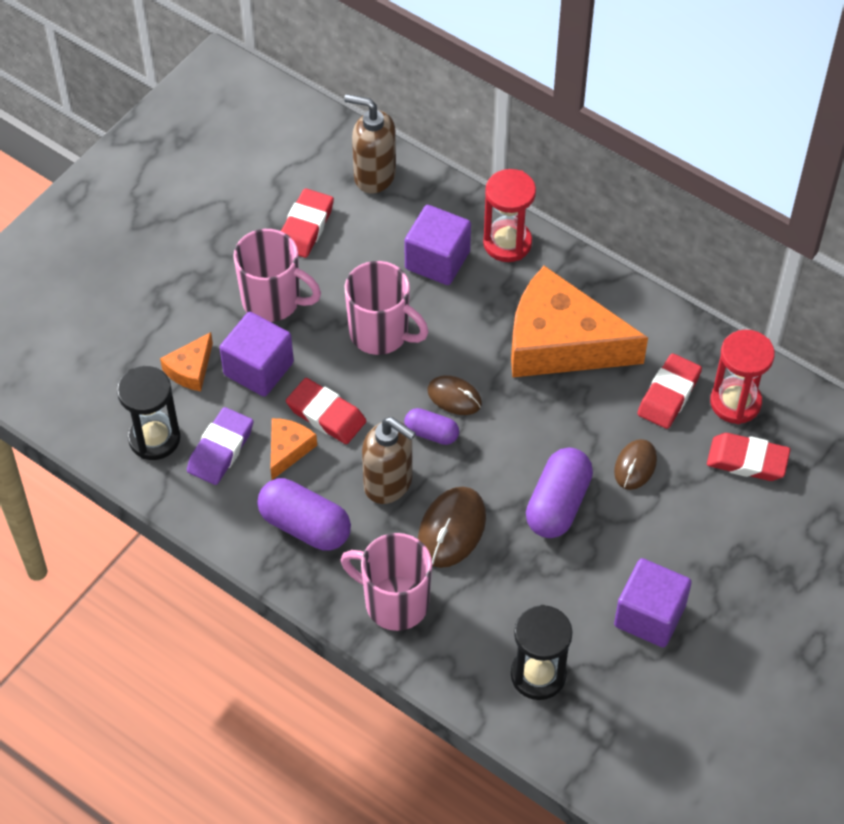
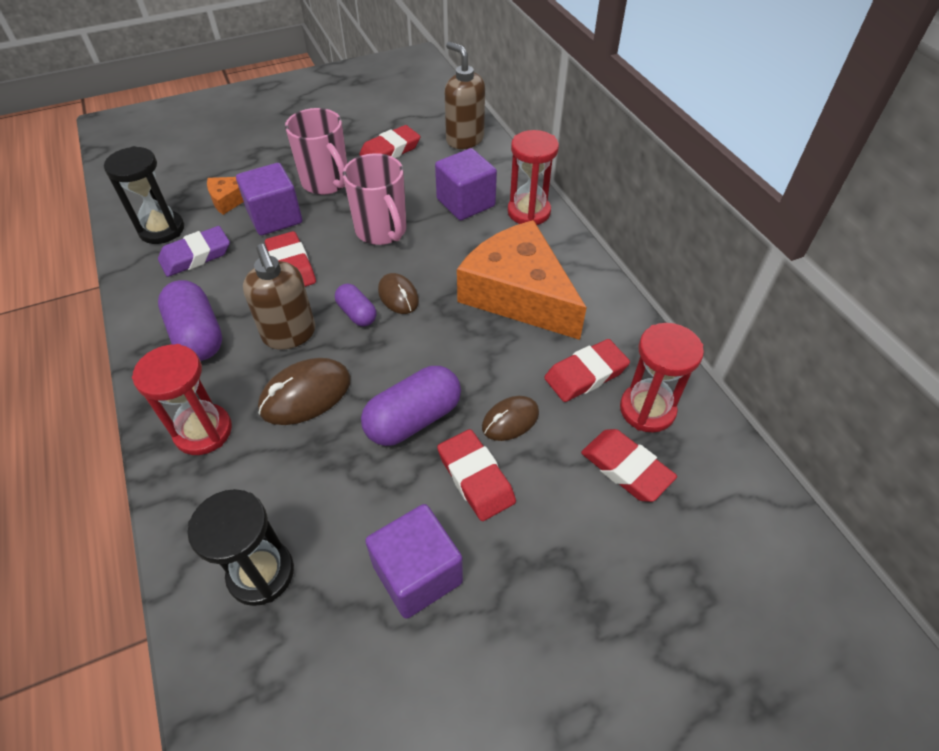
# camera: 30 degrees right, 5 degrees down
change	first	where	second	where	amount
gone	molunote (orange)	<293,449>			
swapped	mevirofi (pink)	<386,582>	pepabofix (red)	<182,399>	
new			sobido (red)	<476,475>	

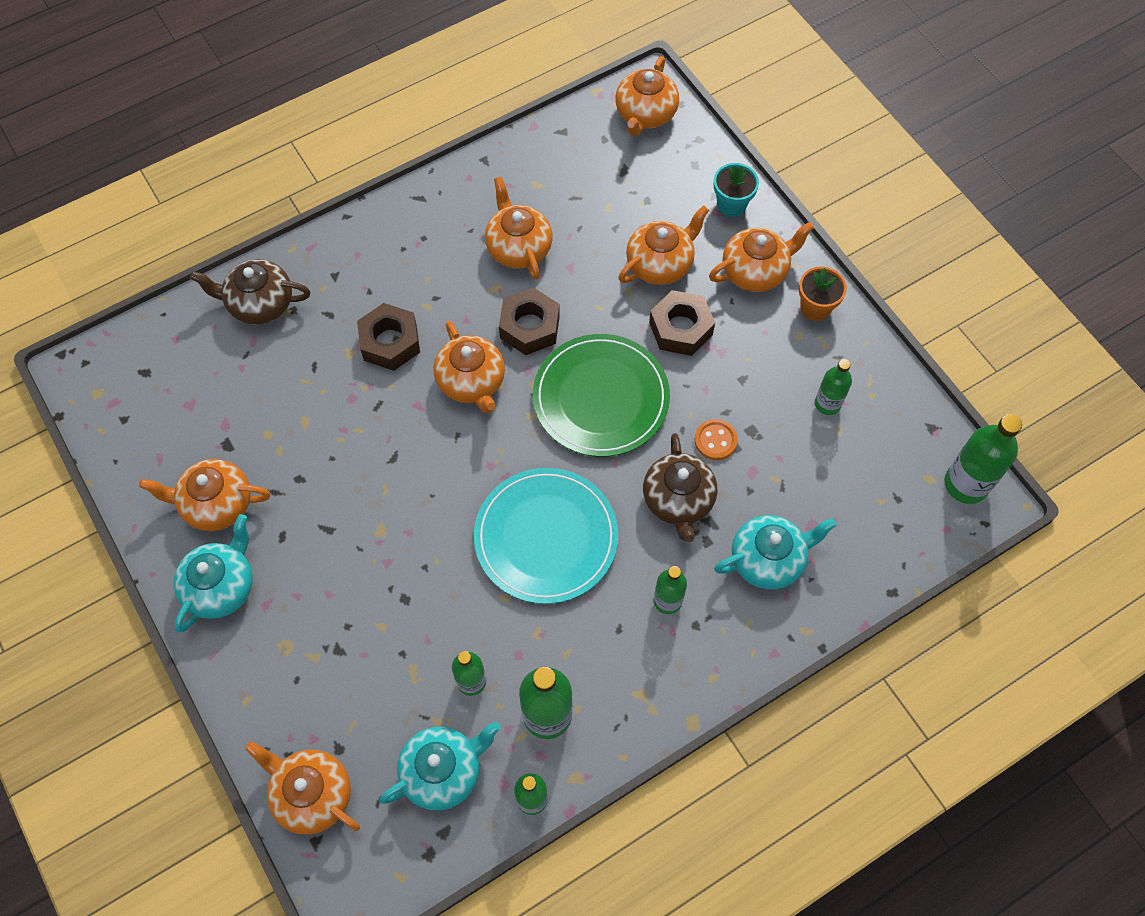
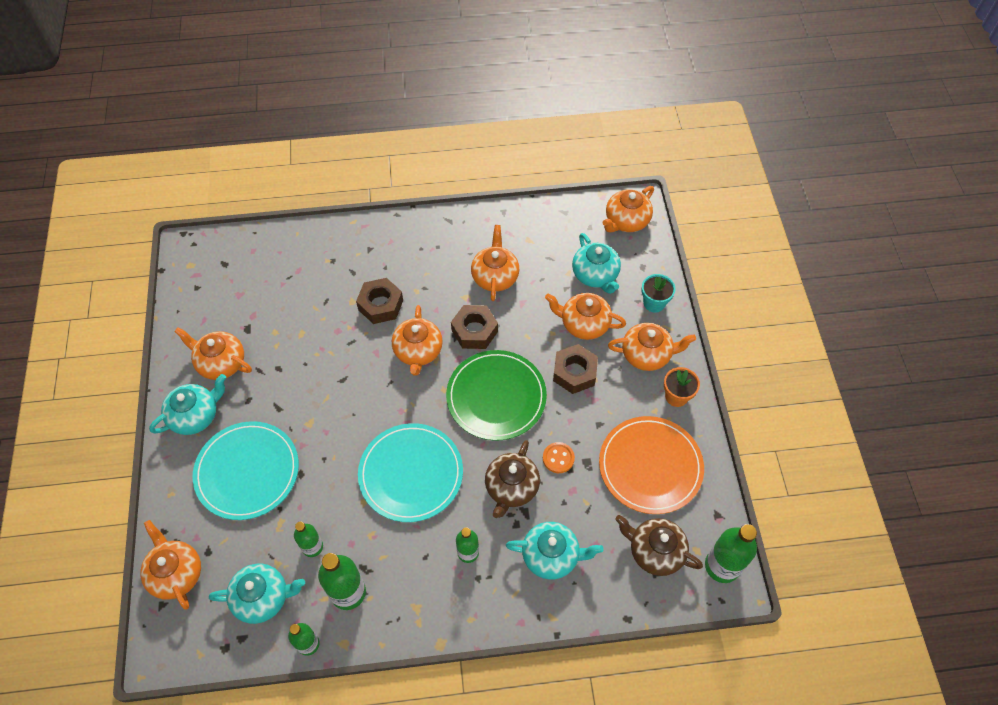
# camera: 25 degrees right, 5 degrees down
change	first	where	second	where	amount
rotated	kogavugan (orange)	<663,245>		<585,316>	150 degrees counterclockwise
shifted	kogavugan (brown)	<250,292>		<659,545>	
swapped	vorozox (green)	<833,387>	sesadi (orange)	<651,465>	
new			kogavugan (turquoise)	<596,263>	
new			sesadi (turquoise)	<245,470>	

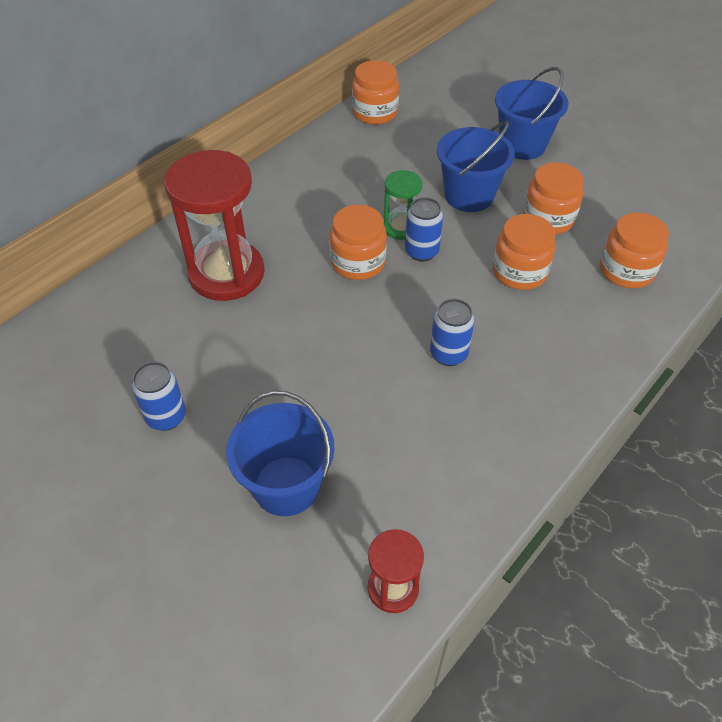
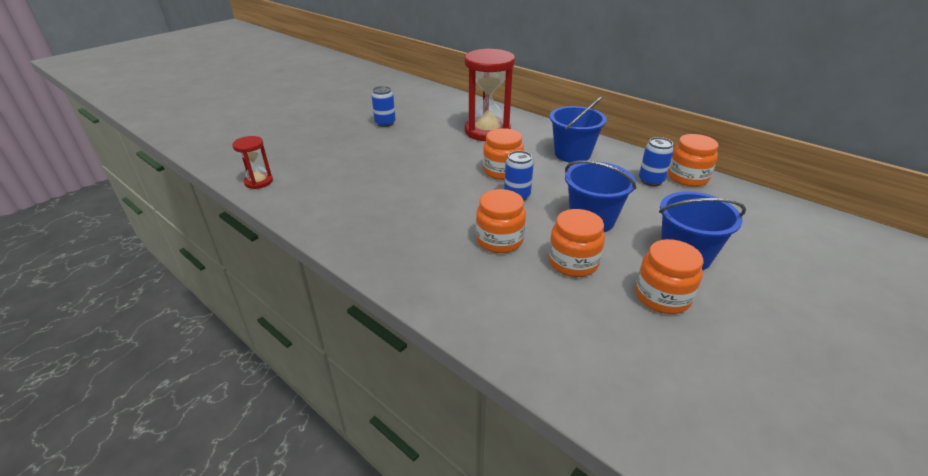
# camera: 90 degrees right, 15 degrees down
change	first	where	second	where	amount
gone	pepabofix (green)	<403,205>			
shifted	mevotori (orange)	<634,250>		<669,276>	
shifted	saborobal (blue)	<452,332>		<656,161>	
shifted	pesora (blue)	<280,453>		<578,129>	

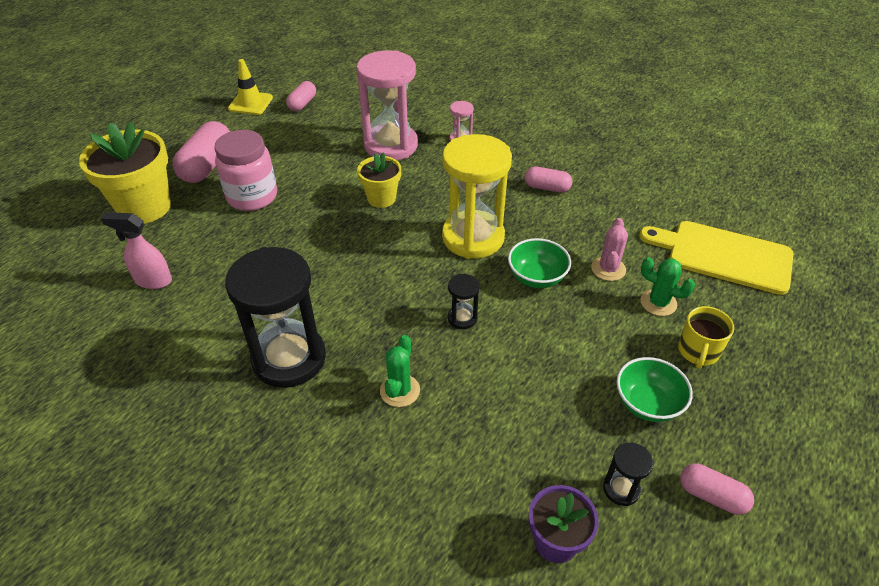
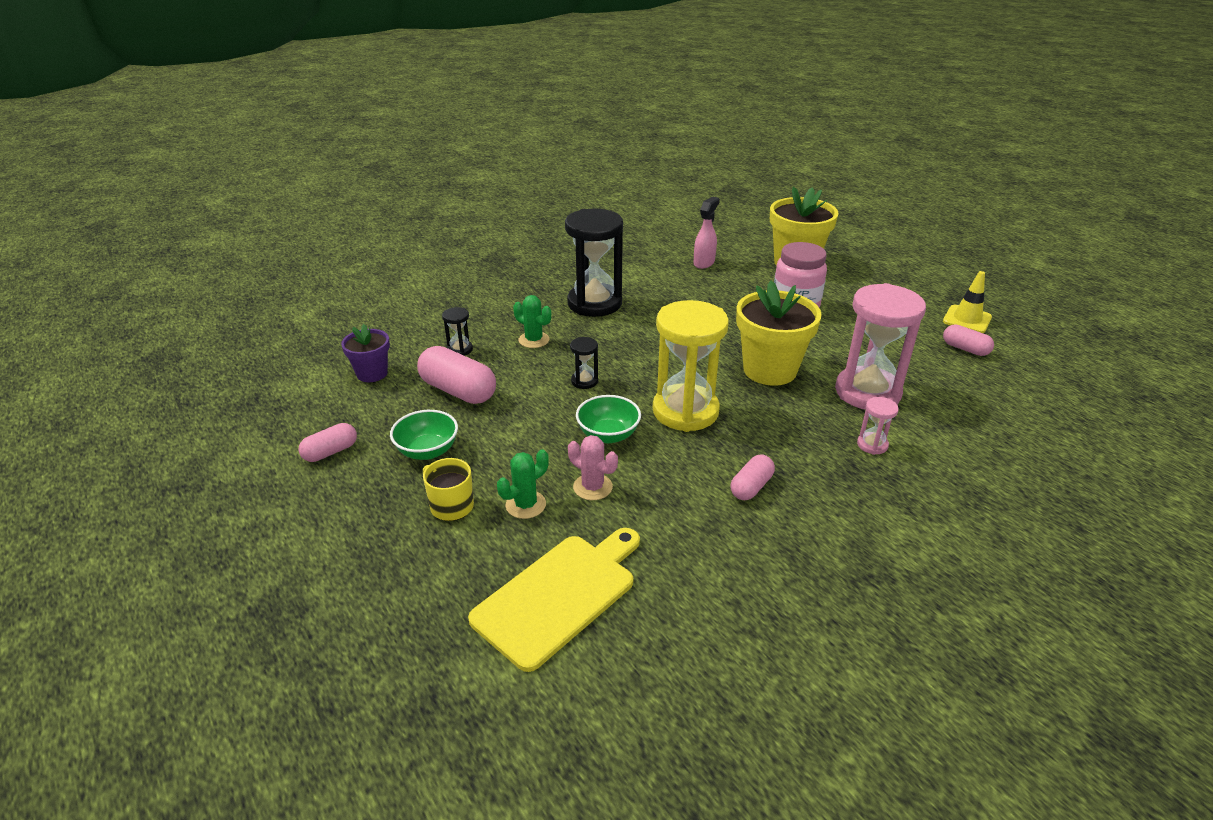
# camera: 110 degrees right, 10 degrees down
change	first	where	second	where	amount
shifted	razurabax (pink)	<201,152>		<456,375>	
scaled	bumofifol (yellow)	<379,180>		<779,333>	x1.77
shifted	pepabofix (black)	<628,474>		<457,331>	

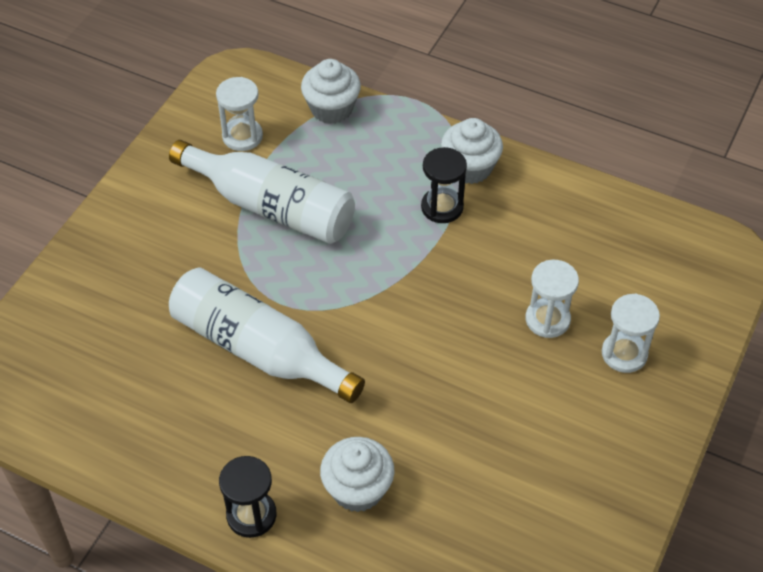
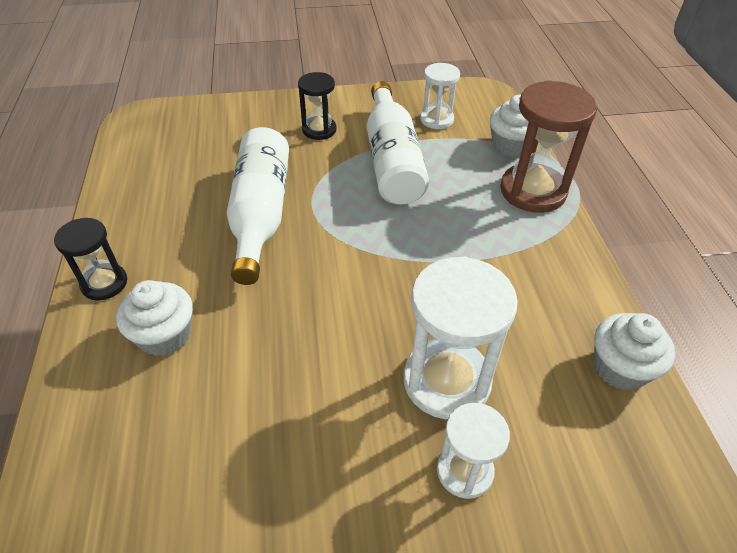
# camera: 55 degrees right, 5 degrees down
change	first	where	second	where	amount
shifted	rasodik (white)	<472,151>		<634,352>	
shifted	pepabofix (black)	<444,185>		<317,106>	
scaled	pepabofix (white)	<552,299>		<460,337>	x1.72
new			pepabofix (brown)	<548,146>	

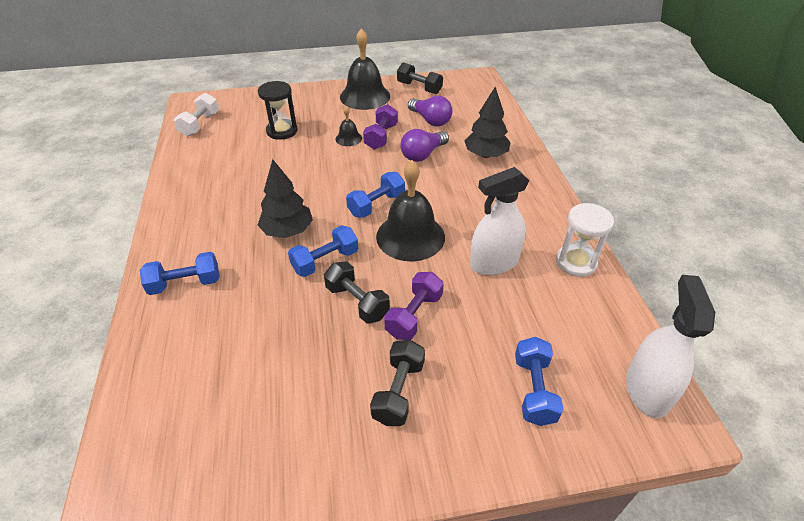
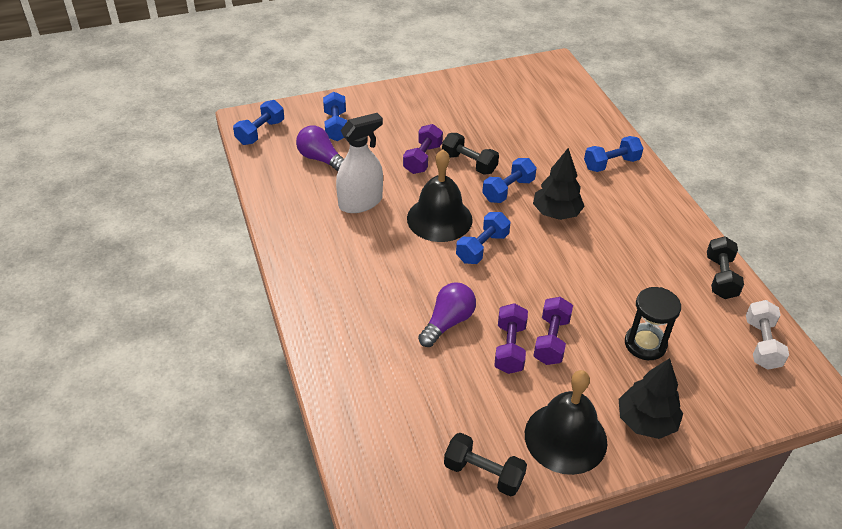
# camera: 170 degrees right, 0 degrees up
change	first	where	second	where	amount
shifted	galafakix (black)	<487,122>		<651,398>	
shifted	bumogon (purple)	<430,111>		<320,148>	
swapped	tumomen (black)	<348,126>	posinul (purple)	<553,331>	
gone	pepabofix (white)	<585,240>			
swapped	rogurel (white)	<670,346>	posinul (blue)	<258,122>	
shifted	posinul (black)	<397,382>		<725,267>	

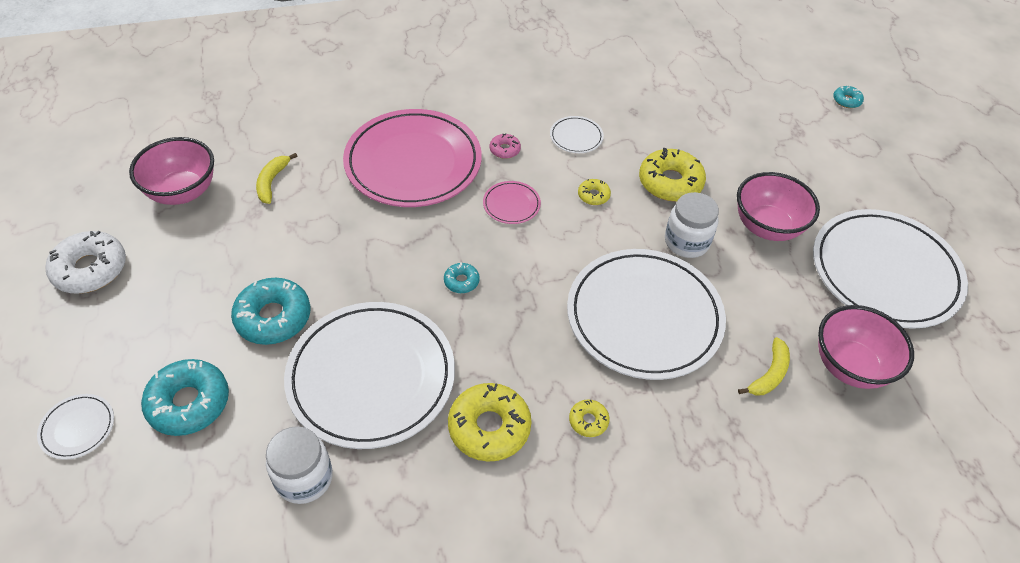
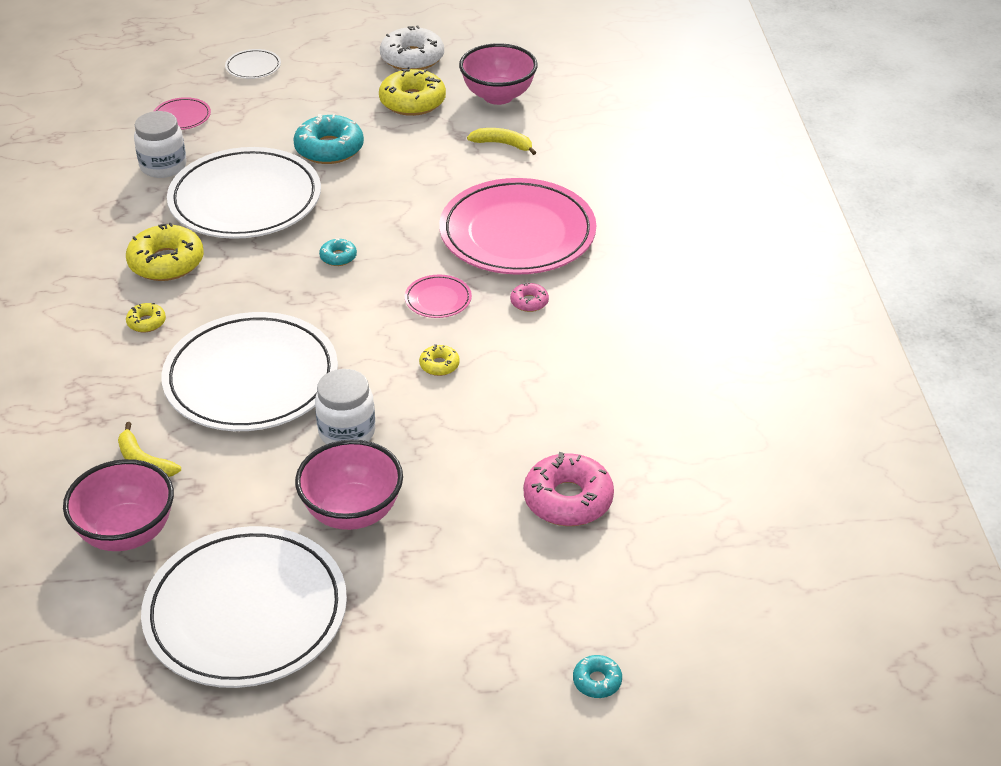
# camera: 100 degrees right, 10 degrees down
change	first	where	second	where	amount
gone	sesadi (white)	<577,134>			
shifted	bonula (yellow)	<672,175>		<412,91>	
gone	bonula (turquoise)	<185,397>			
new			sesadi (pink)	<182,113>	
new			bonula (pink)	<569,489>	

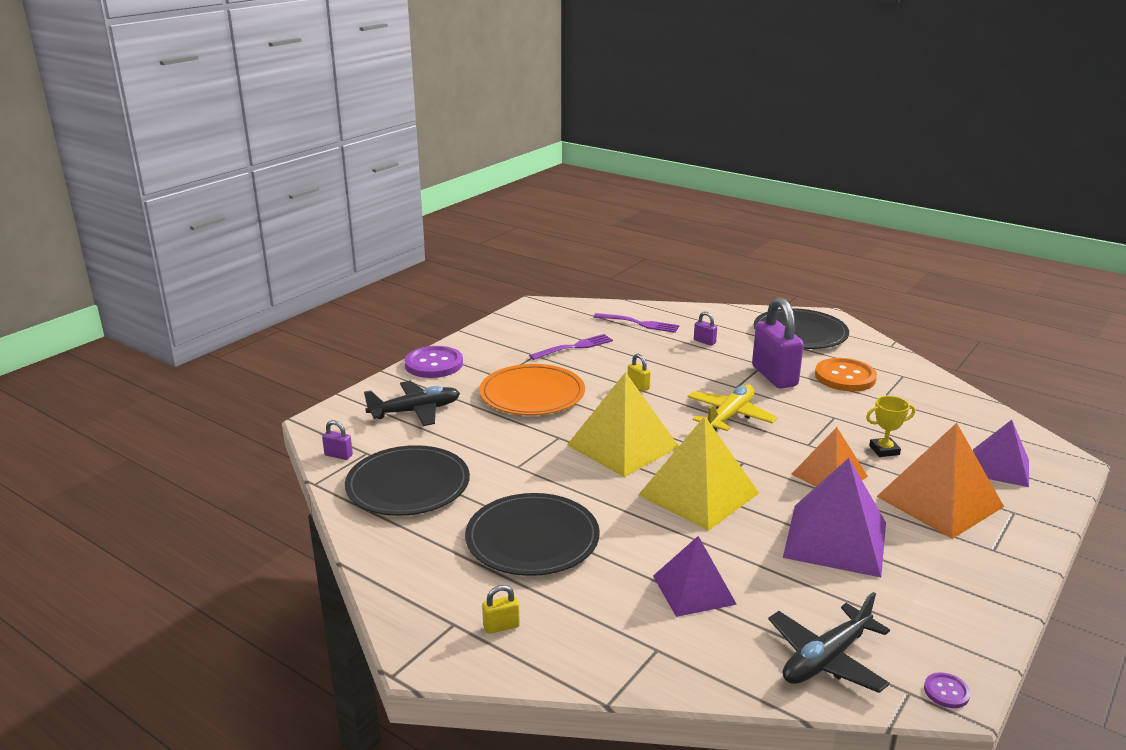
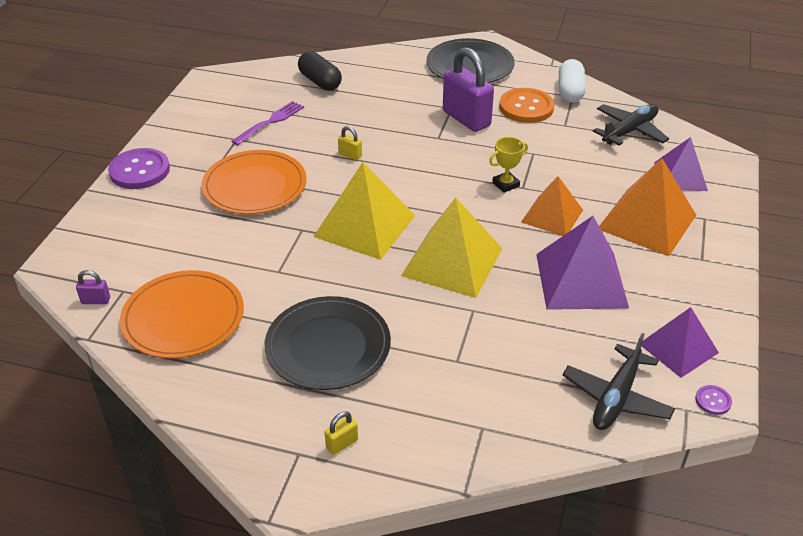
# camera: 20 degrees left, 15 degrees up
change	first	where	second	where	amount
gone	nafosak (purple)	<705,329>			
swapped	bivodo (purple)	<636,323>	razurabax (black)	<320,71>	
shifted	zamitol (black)	<412,403>		<631,125>	
gone	zamitol (yellow)	<733,407>			
shifted	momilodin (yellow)	<890,426>		<508,165>	
repainted	sesadi (black)	<407,480>	sesadi (orange)	<182,314>	
shifted	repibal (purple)	<695,576>		<680,342>	
new			razurabax (white)	<572,81>	

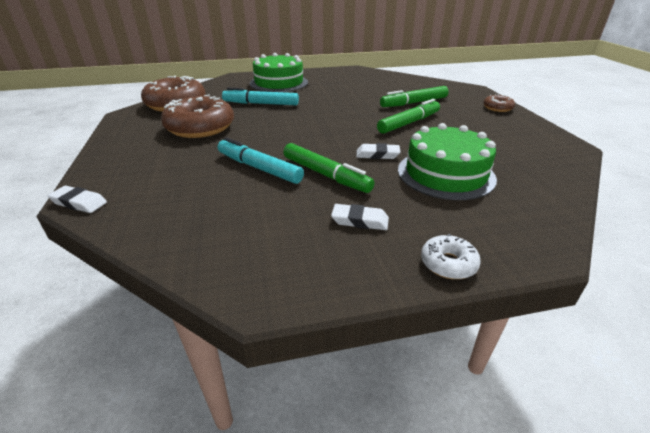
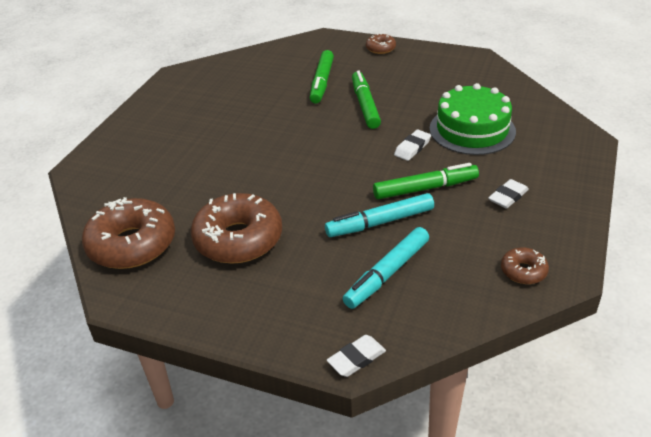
# camera: 55 degrees left, 5 degrees up
change	first	where	second	where	amount
gone	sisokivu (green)	<279,72>			
shifted	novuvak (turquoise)	<260,96>		<386,268>	
gone	bonula (white)	<451,256>			
new			bonula (brown)	<525,265>	

